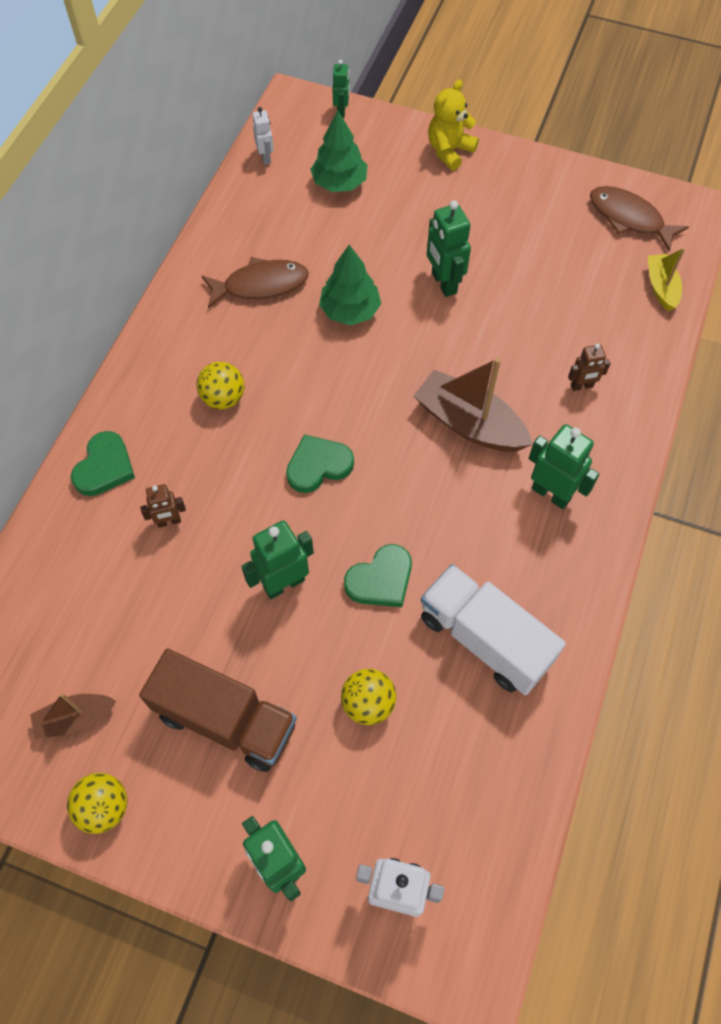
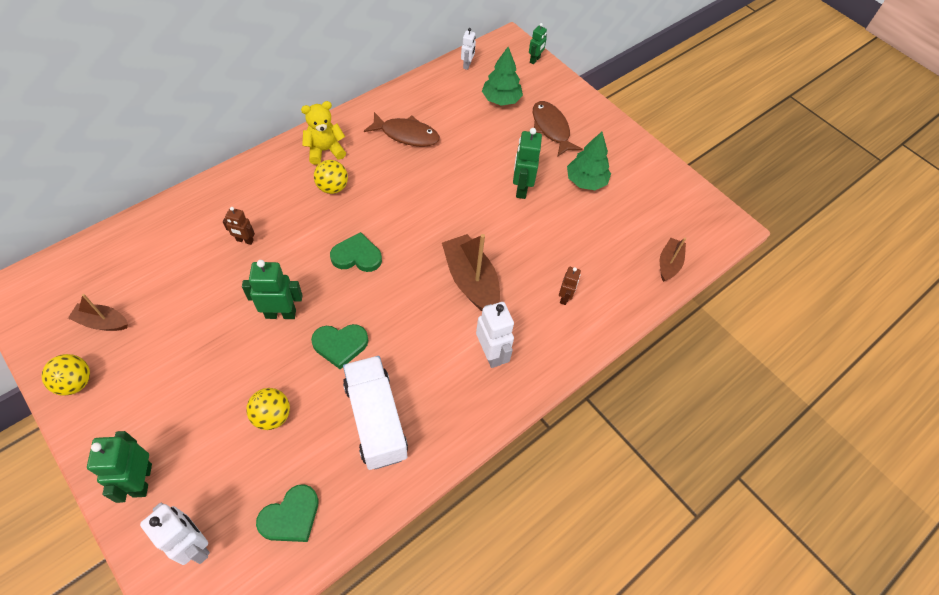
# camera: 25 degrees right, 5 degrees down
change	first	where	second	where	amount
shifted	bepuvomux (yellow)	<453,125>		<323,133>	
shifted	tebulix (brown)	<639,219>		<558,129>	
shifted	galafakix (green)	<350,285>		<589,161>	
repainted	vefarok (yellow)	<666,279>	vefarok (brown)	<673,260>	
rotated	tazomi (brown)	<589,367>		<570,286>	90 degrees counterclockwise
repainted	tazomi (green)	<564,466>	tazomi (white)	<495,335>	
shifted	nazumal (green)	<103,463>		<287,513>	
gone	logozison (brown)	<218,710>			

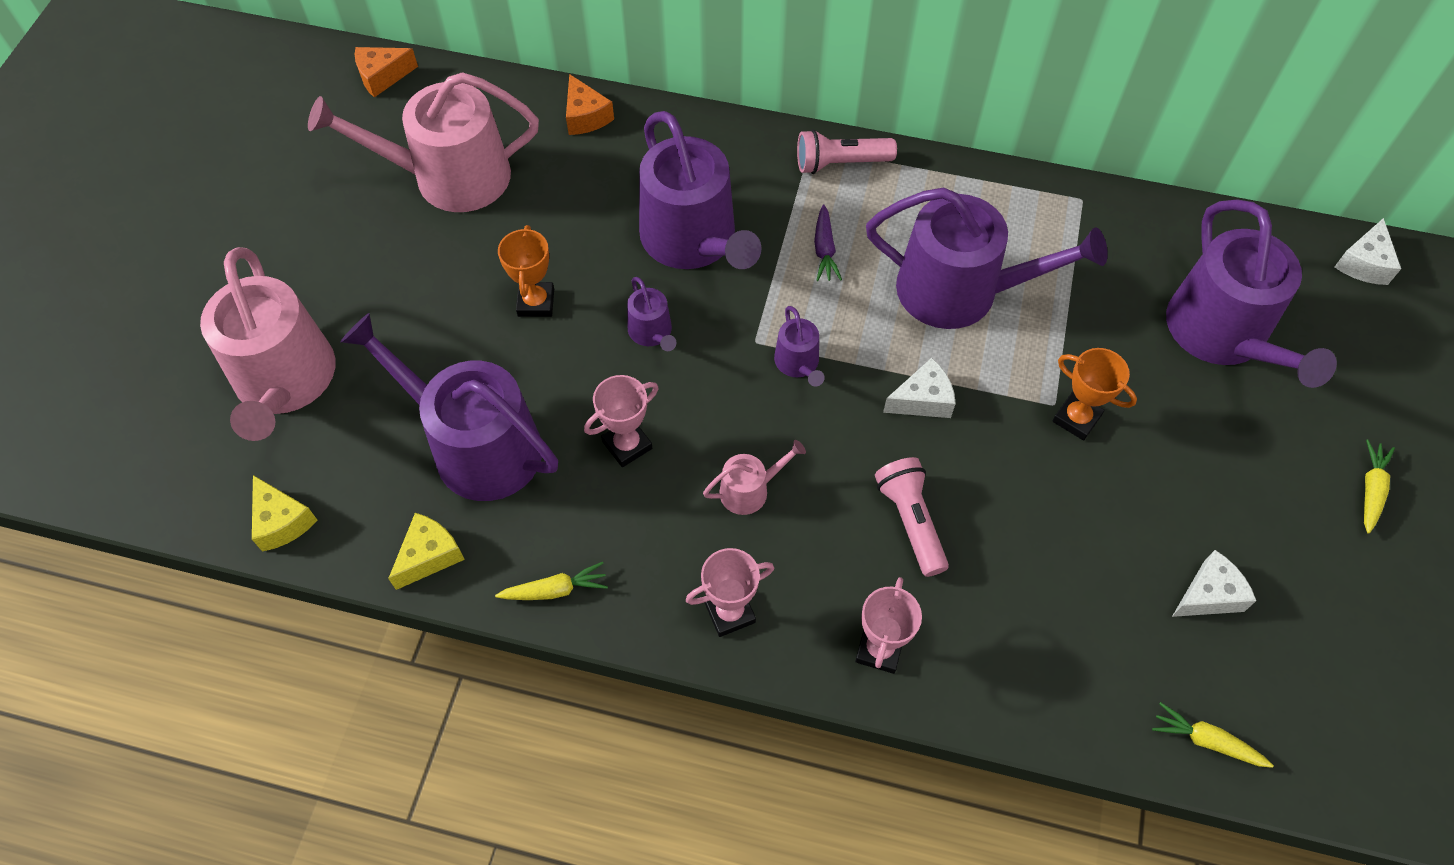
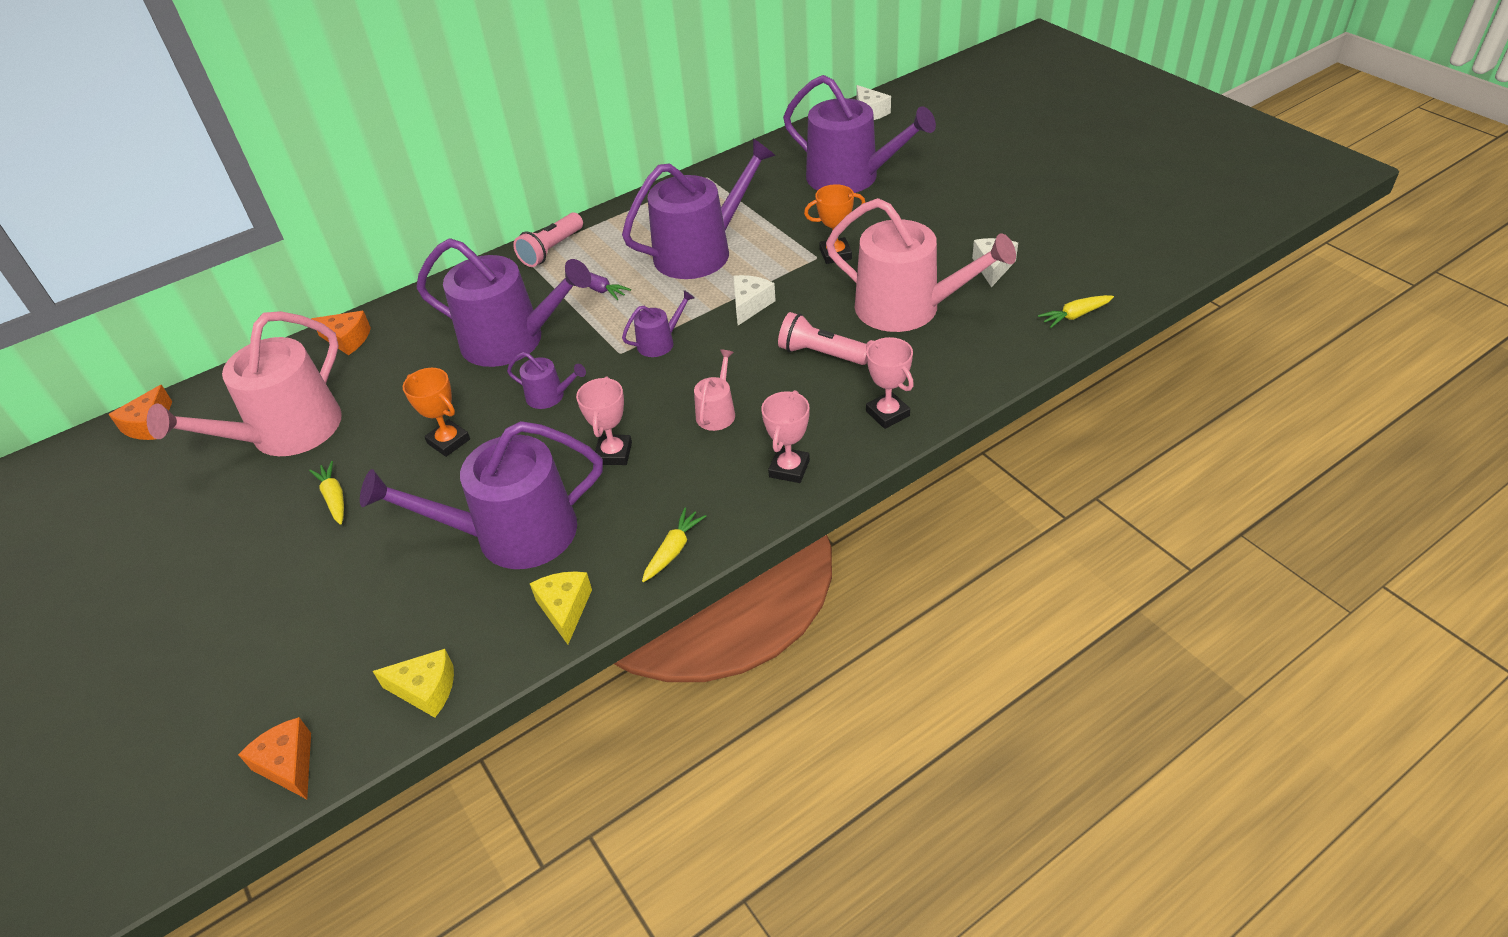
# camera: 45 degrees left, 15 degrees down
change	first	where	second	where	amount
shifted	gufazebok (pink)	<267,344>		<921,265>	
rotated	gufazebok (purple)	<799,346>		<658,323>	60 degrees counterclockwise
shifted	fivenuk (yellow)	<1379,487>		<326,493>	
new			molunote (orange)	<274,758>	

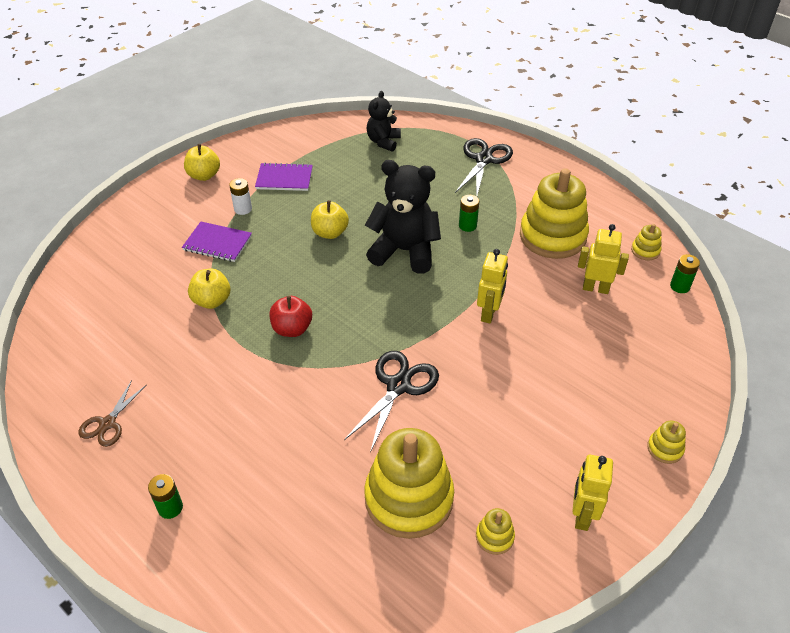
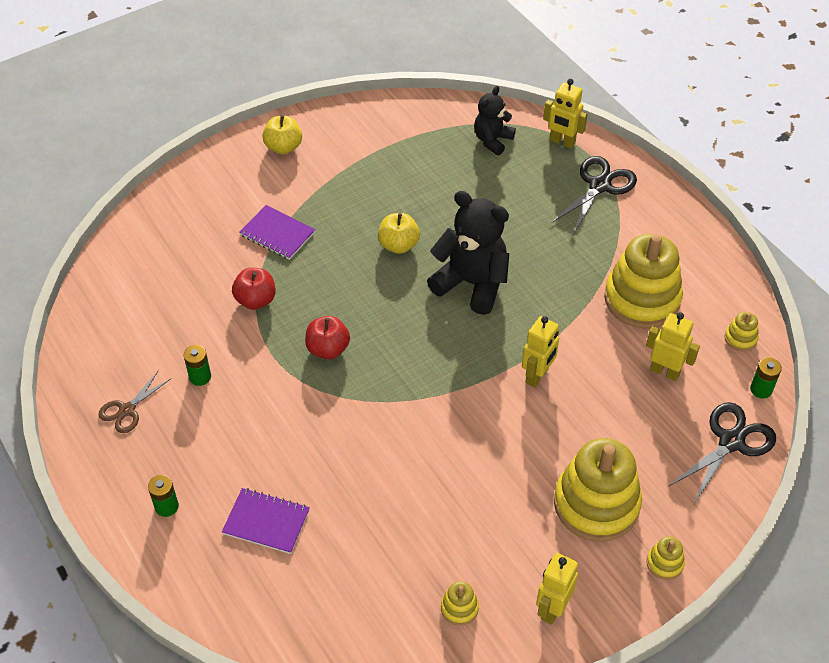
# camera: 15 degrees right, 5 degrees up
change	first	where	second	where	amount
shifted	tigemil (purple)	<284,177>		<266,521>	
gone	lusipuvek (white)	<240,196>			
shifted	lusipuvek (green)	<469,213>		<197,365>	
repainted	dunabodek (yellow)	<209,289>	dunabodek (red)	<254,289>	
shifted	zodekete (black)	<391,402>		<722,453>	
shifted	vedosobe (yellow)	<409,483>		<598,490>	
new			tazomi (yellow)	<565,114>	

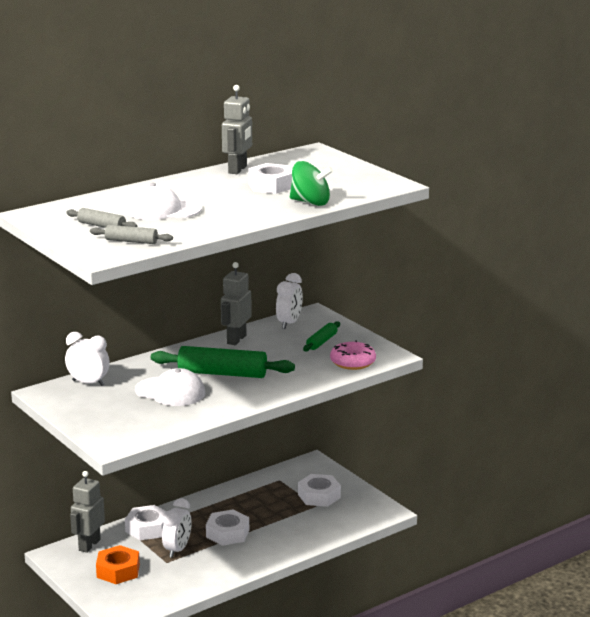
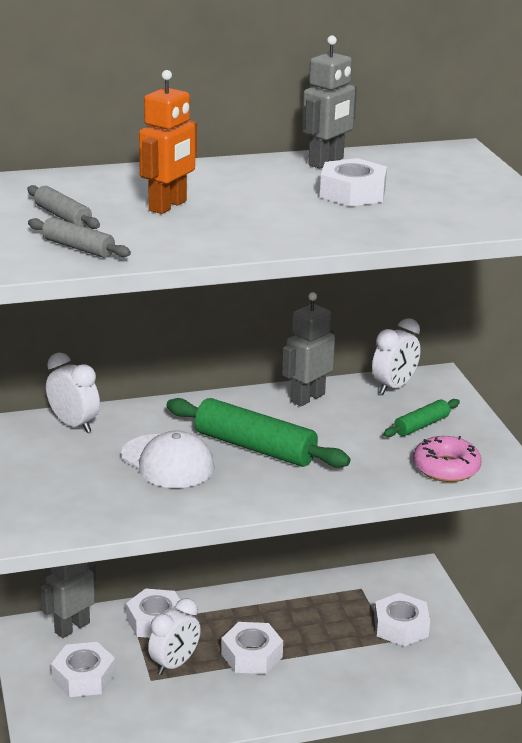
# camera: 20 degrees right, 5 degrees up
change	first	where	second	where	amount
gone	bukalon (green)	<311,183>			
swapped	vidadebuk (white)	<164,201>	tazomi (orange)	<168,142>	
repainted	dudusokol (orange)	<118,564>	dudusokol (white)	<83,669>	

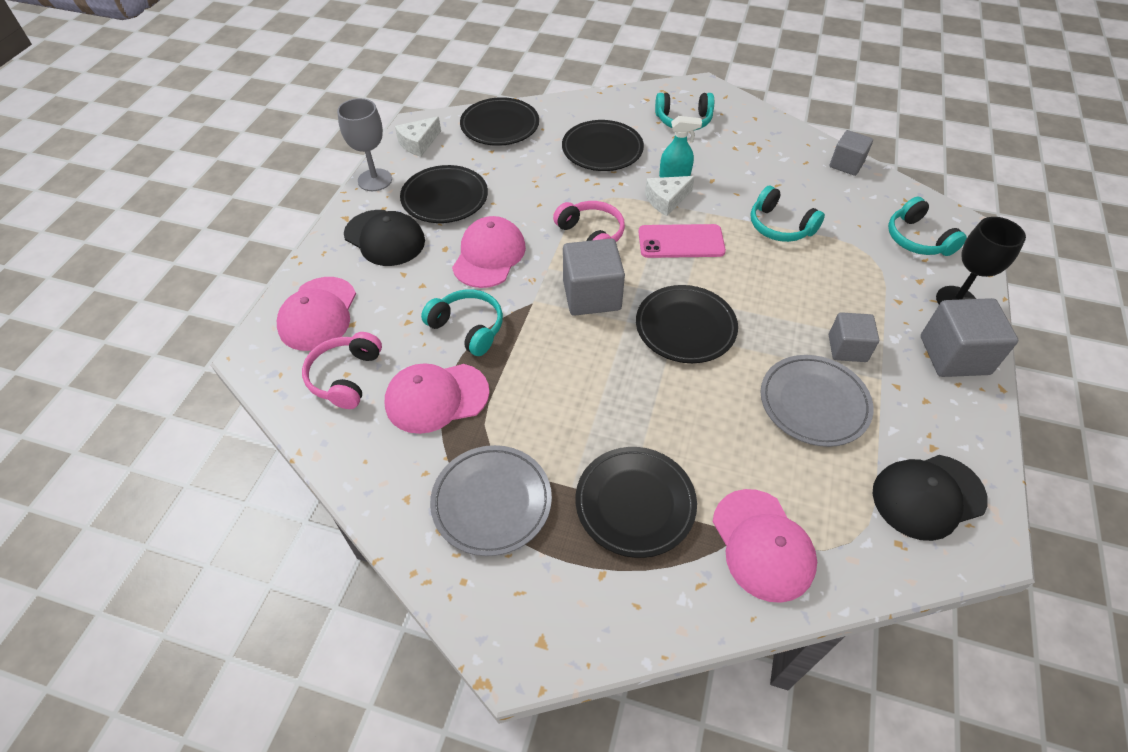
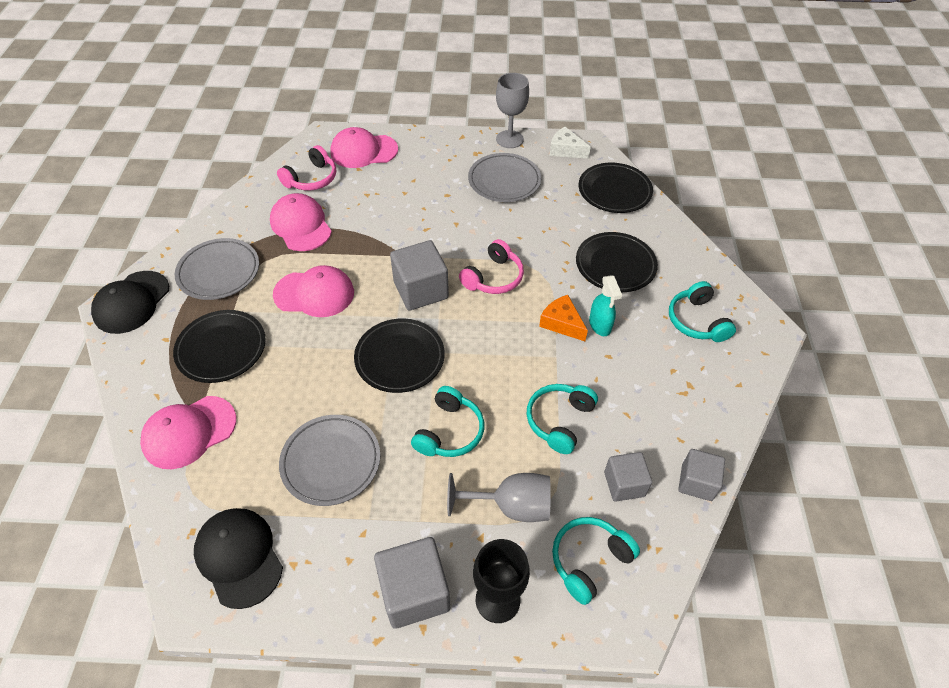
# camera: 75 degrees right, 0 degrees up
change	first	where	second	where	amount
repainted	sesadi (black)	<444,194>	sesadi (grey)	<504,177>	
repainted	molunote (white)	<670,196>	molunote (orange)	<563,318>	
shifted	vidadebuk (black)	<384,238>		<130,302>	
shifted	vidadebuk (pink)	<489,252>		<313,291>	
gone	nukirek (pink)	<682,241>			
shifted	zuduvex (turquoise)	<462,322>		<447,421>	
shifted	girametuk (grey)	<854,337>		<628,477>	
rotated	zuduvex (pink)	<342,370>		<306,168>	135 degrees clockwise
new			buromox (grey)	<499,497>	

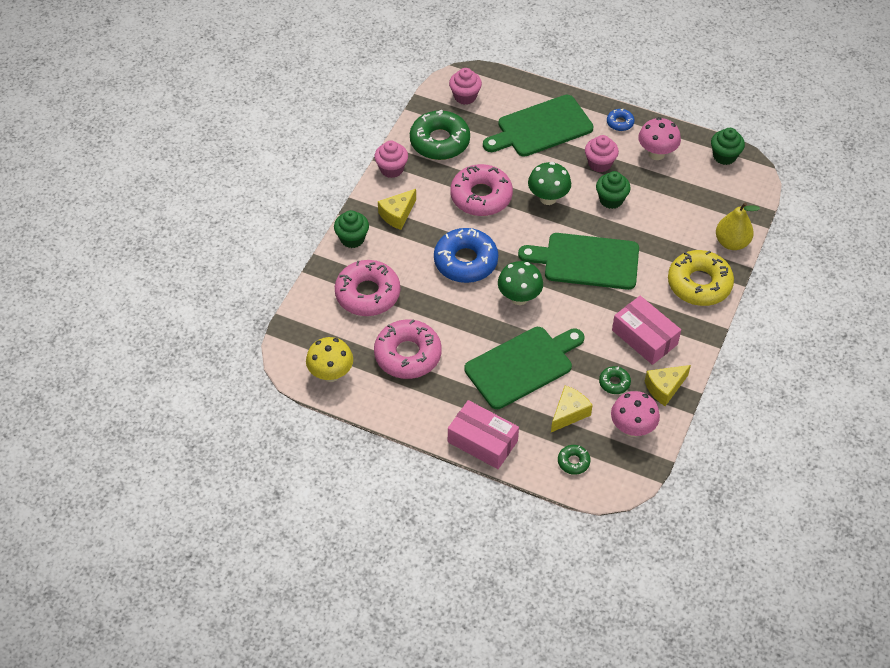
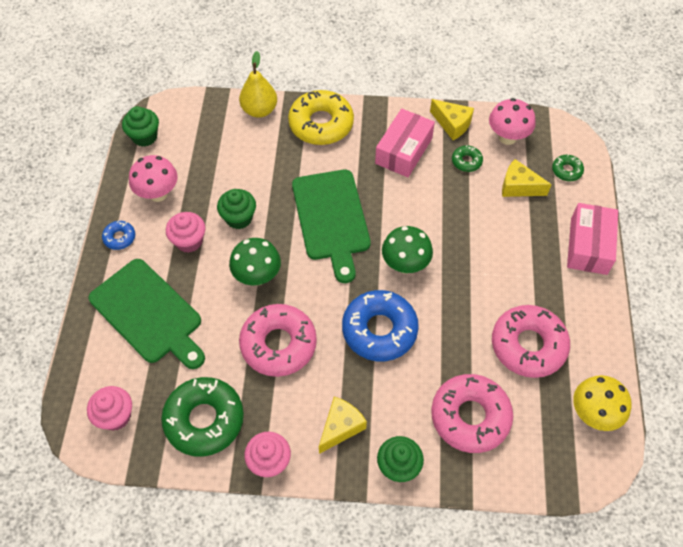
# camera: 110 degrees left, 5 degrees up
change	first	where	second	where	amount
rotated	molunote (yellow)	<397,209>		<343,425>	75 degrees counterclockwise
gone	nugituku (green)	<524,368>			

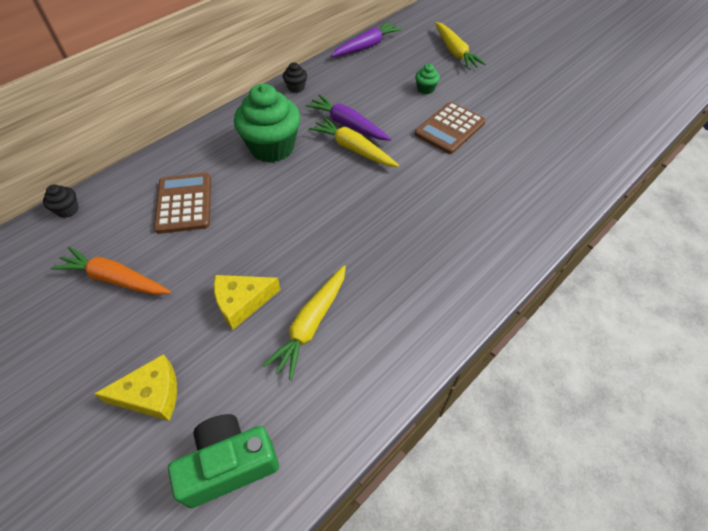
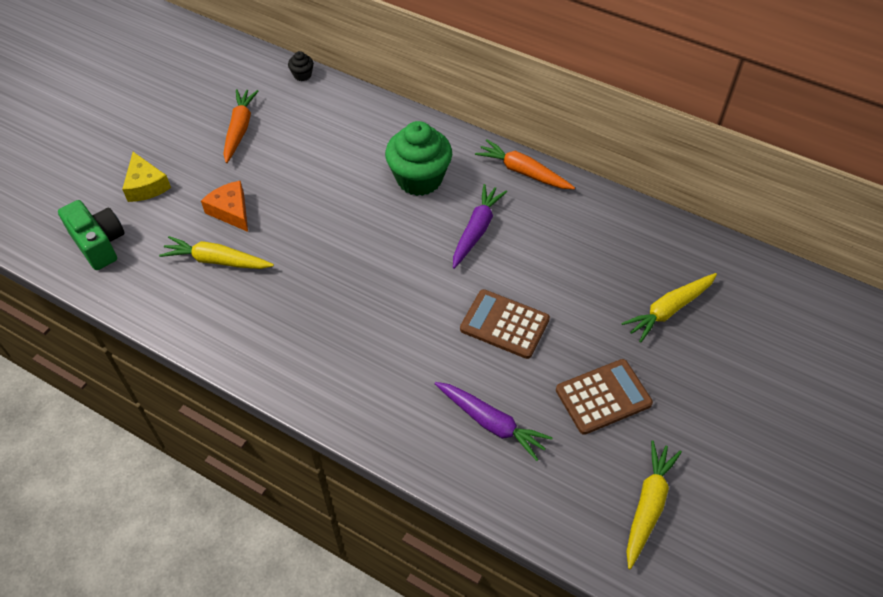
# camera: 75 degrees right, 0 degrees up
change	first	where	second	where	amount
shifted	fivenuk (purple)	<366,39>		<494,421>	
swapped	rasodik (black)	<295,77>	fivenuk (orange)	<525,164>	
gone	rasodik (green)	<427,79>			
shifted	fivenuk (yellow)	<354,142>		<654,505>	
shifted	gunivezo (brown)	<182,203>		<604,397>	
repainted	molunote (yellow)	<247,302>	molunote (orange)	<224,206>	

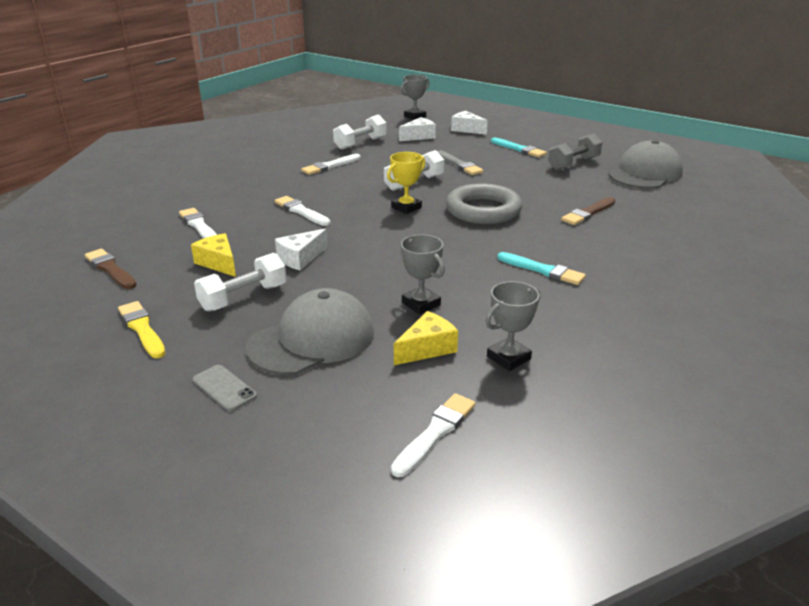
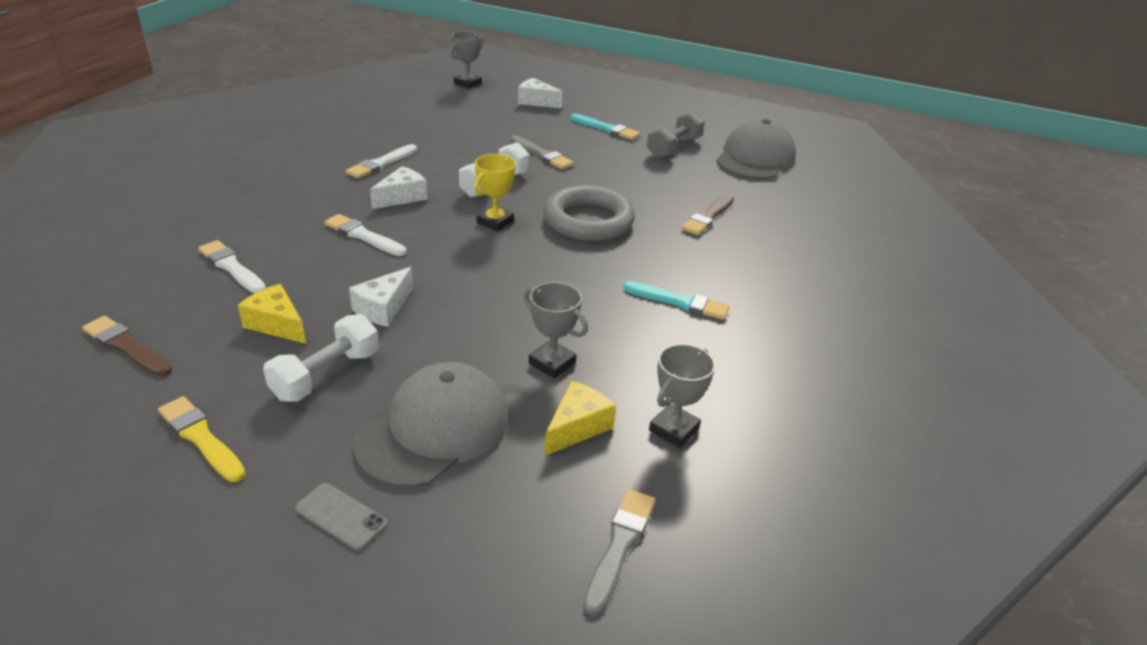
# camera: 15 degrees left, 5 degrees up
change	first	where	second	where	amount
gone	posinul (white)	<360,132>			
shifted	molunote (white)	<417,129>		<398,187>	
repainted	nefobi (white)	<433,435>	nefobi (grey)	<619,552>	

